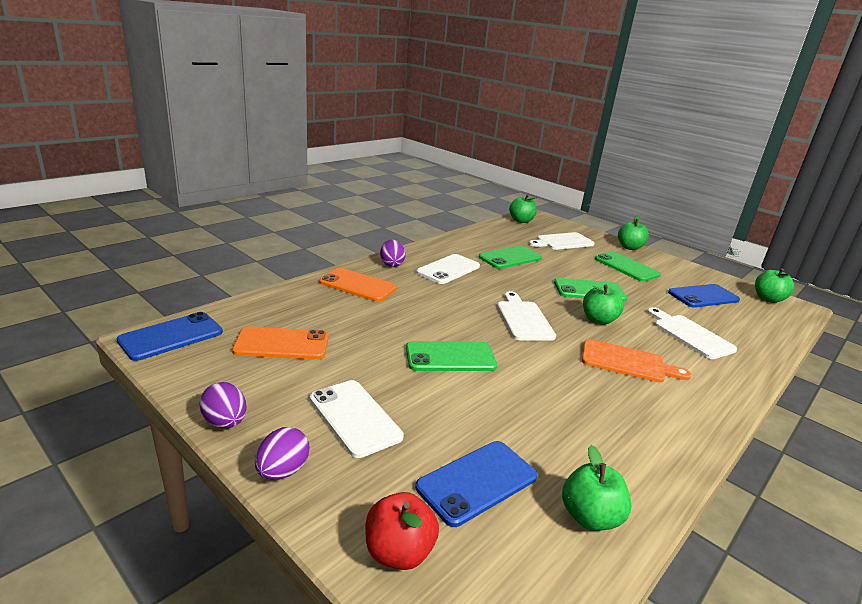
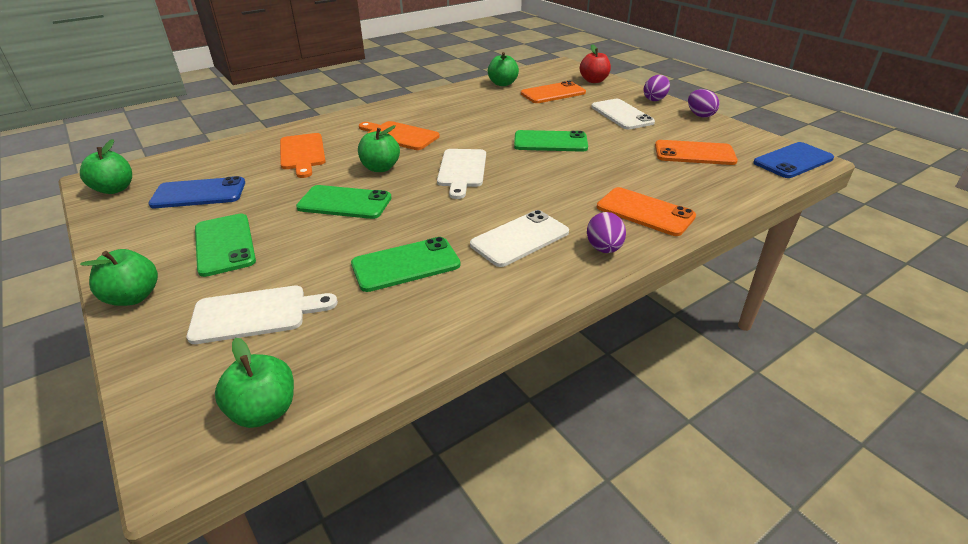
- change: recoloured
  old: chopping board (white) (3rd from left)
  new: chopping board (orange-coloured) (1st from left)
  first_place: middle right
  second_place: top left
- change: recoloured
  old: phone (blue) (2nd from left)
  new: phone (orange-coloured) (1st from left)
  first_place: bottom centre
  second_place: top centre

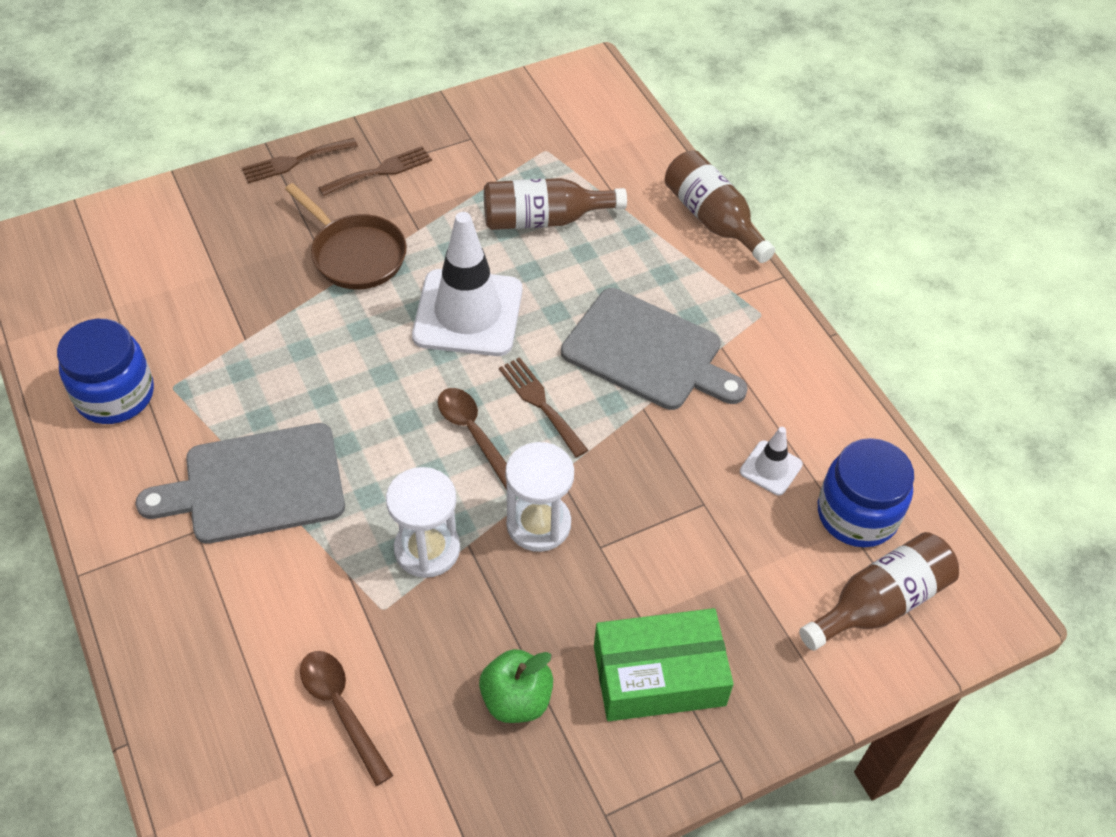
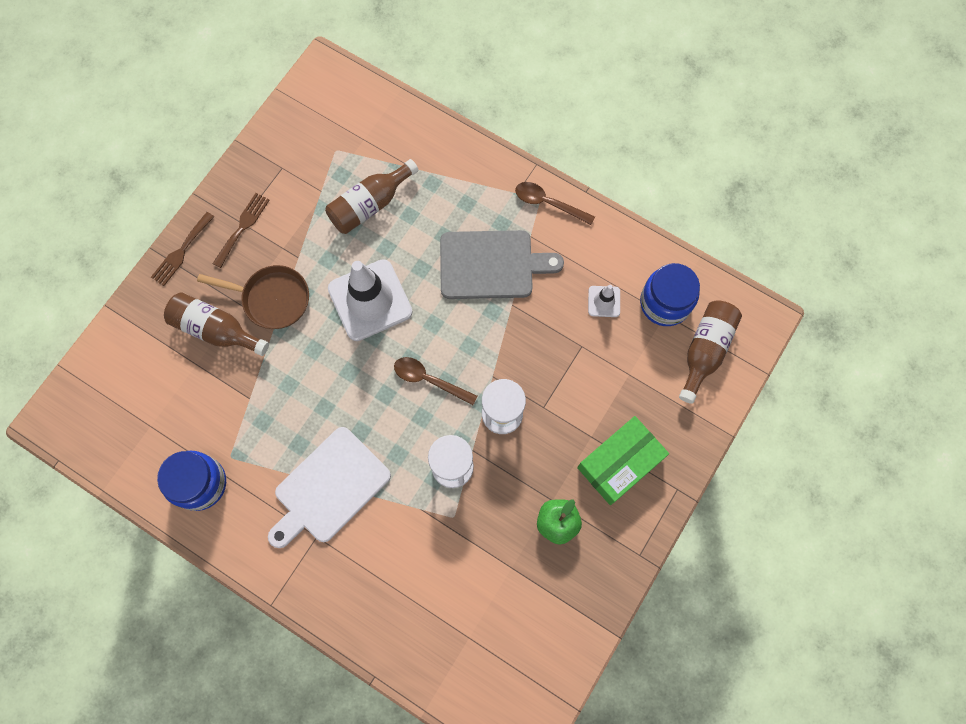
- change: moved
  old: bottle (dark brown) (2nd from left in the first image)
  new: bottle (dark brown) (1st from left)
  first_place: top centre
  second_place: middle left
- change: recoloured
  old: chopping board (grey) (1st from left)
  new: chopping board (white)
  first_place: middle left
  second_place: bottom centre
- change: moved
  old: spoon (dark brown) (1st from left in the first image)
  new: spoon (dark brown) (2nd from left)
  first_place: bottom left
  second_place: top centre
- change: removed
  old: fork (dark brown) (3rd from left)
  first_place: centre

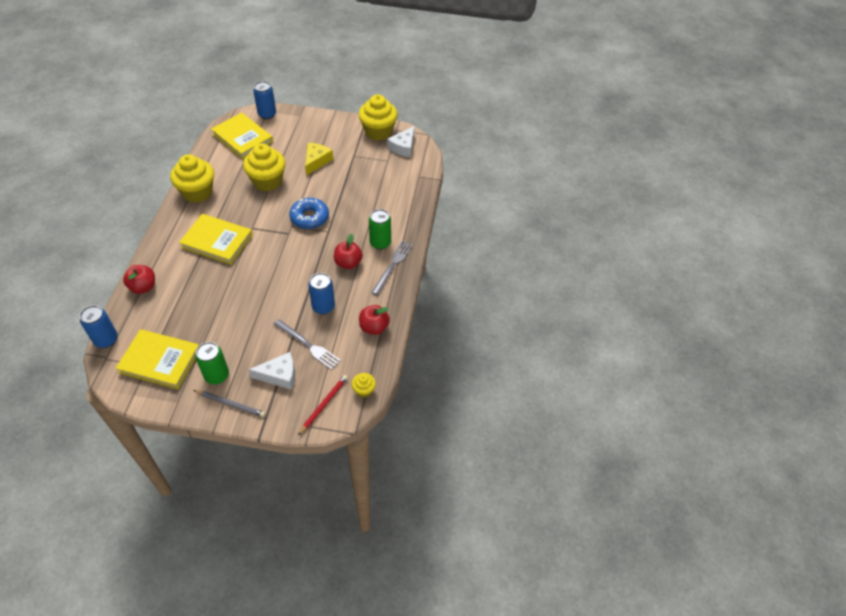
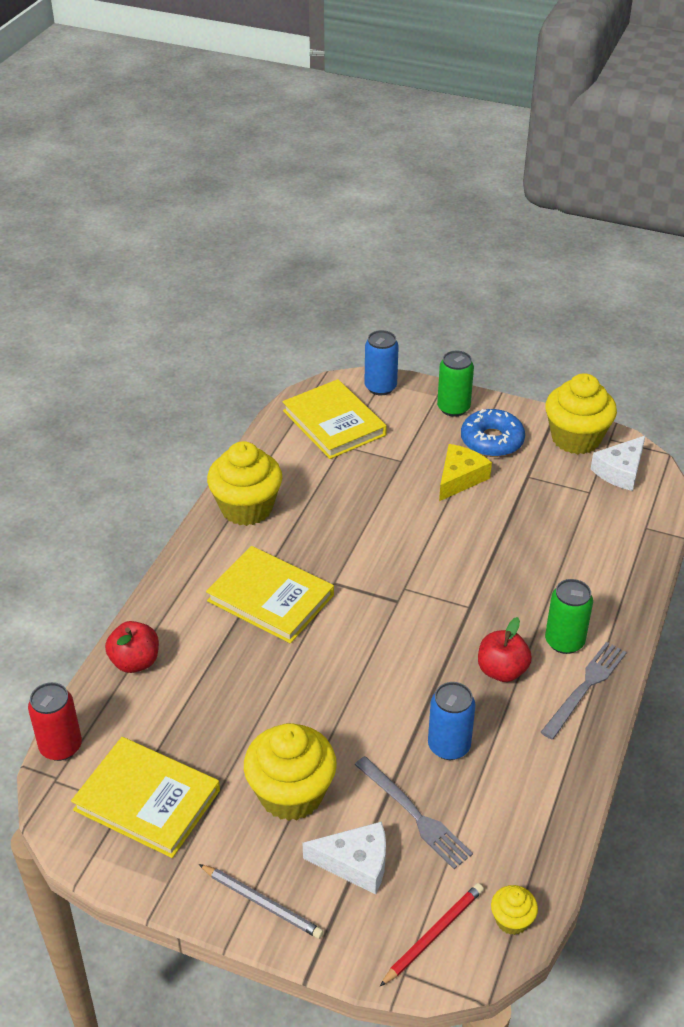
- change: recoloured
  old: tin (blue) (1st from left)
  new: tin (scarlet)
  first_place: middle left
  second_place: bottom left
- change: moved
  old: fairy cake (bright yellow) (2nd from left)
  first_place: top left
  second_place: bottom centre
- change: moved
  old: tin (green) (1st from left)
  first_place: middle left
  second_place: centre
- change: moved
  old: donut (blue)
  first_place: centre
  second_place: middle right
- change: removed
  old: apple fruit (scarlet) (3rd from left)
  first_place: centre

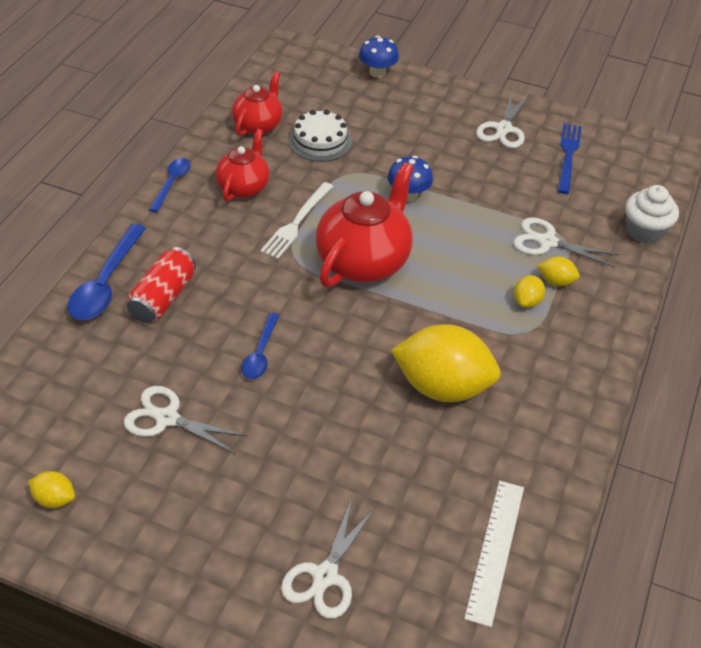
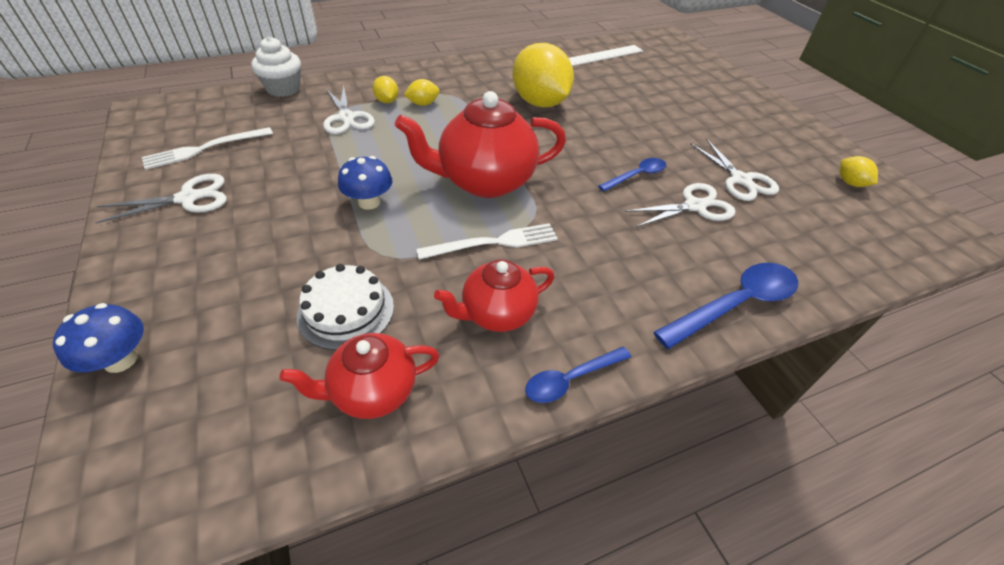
- change: recoloured
  old: fork (blue)
  new: fork (white) (1st from left)
  first_place: top right
  second_place: top left
- change: moved
  old: pair of scissors (white) (2nd from left in the first image)
  new: pair of scissors (white) (3rd from left)
  first_place: bottom centre
  second_place: middle right
- change: removed
  old: tin (scarlet)
  first_place: middle left

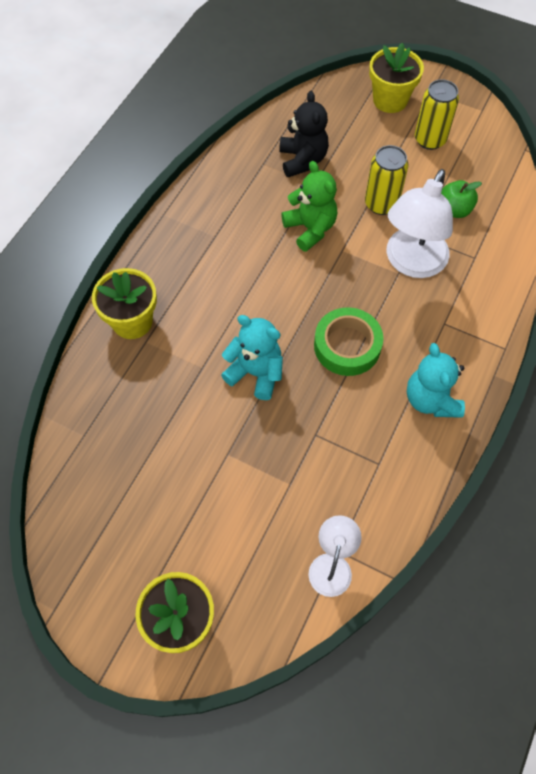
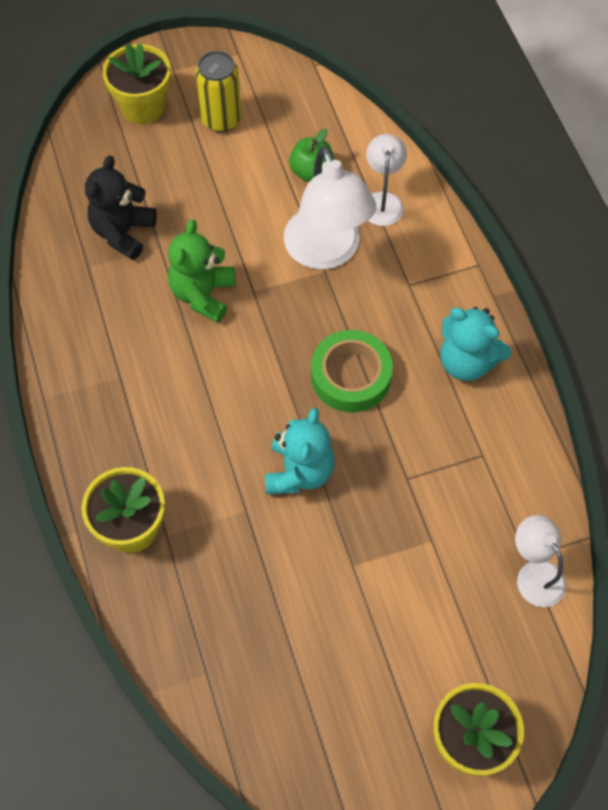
- change: turned
  old: teddy bear (black)
  first_place: top centre
  second_place: top left
  degrees: -105
- change: turned
  old: teddy bear (green)
  first_place: top centre
  second_place: middle left
  degrees: -90
- change: turned
  old: teddy bear (turquoise) (1st from left)
  first_place: centre
  second_place: centre
  degrees: 120
- change: added
  new: desk lamp (white) (2nd from left)
  second_place: top centre
- change: removed
  old: tin (bright yellow) (1st from left)
  first_place: top right

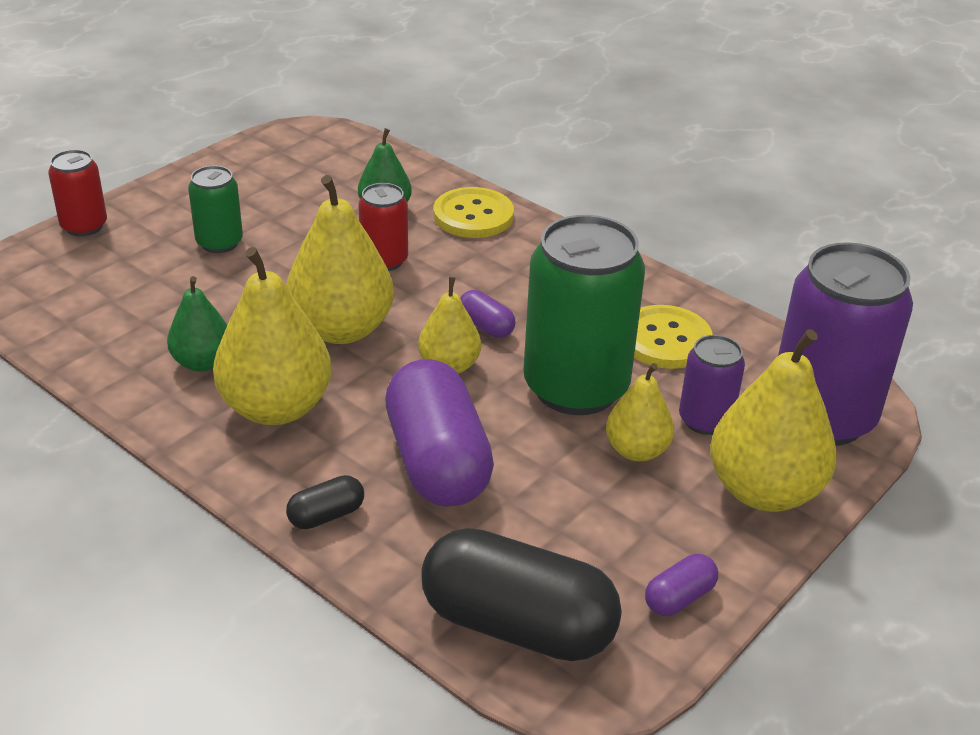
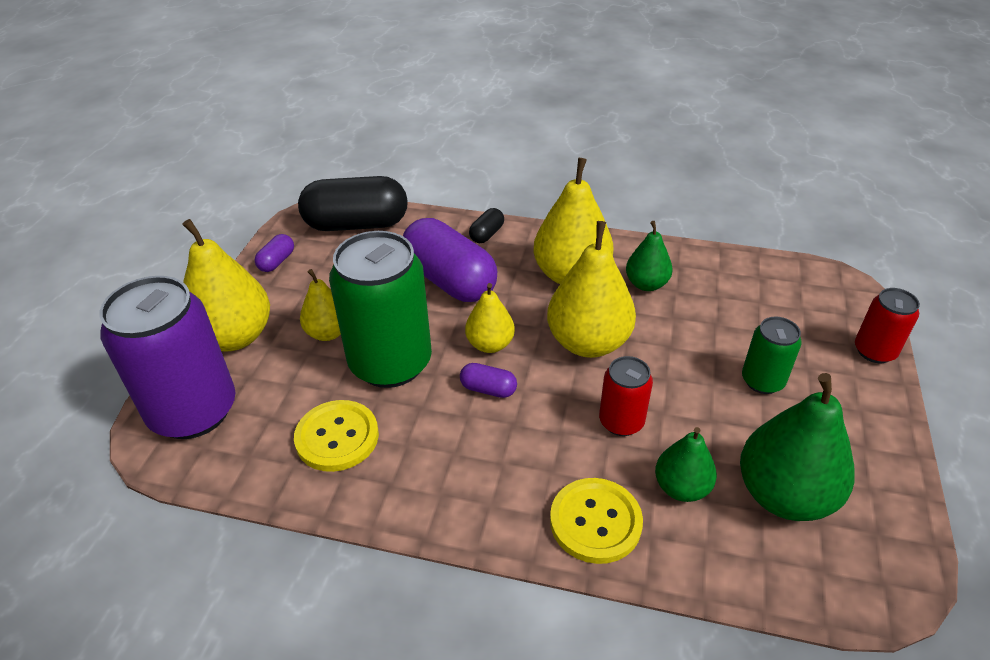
- change: added
  new: pear (green) (3rd from left)
  second_place: bottom right
- change: removed
  old: tin (violet) (1st from left)
  first_place: middle right

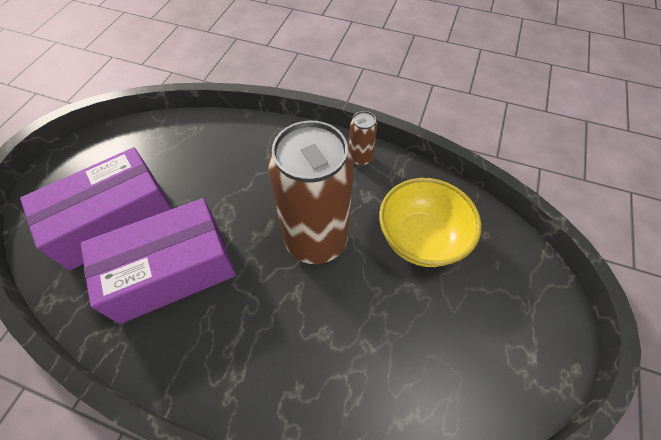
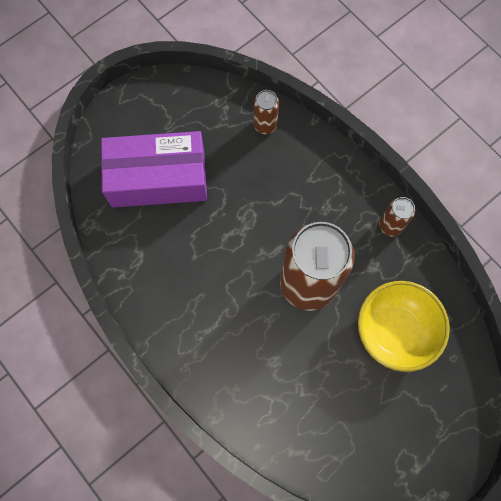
- change: added
  new: tin (dark brown) (1st from left)
  second_place: top centre
- change: removed
  old: package (violet) (2nd from left)
  first_place: middle left

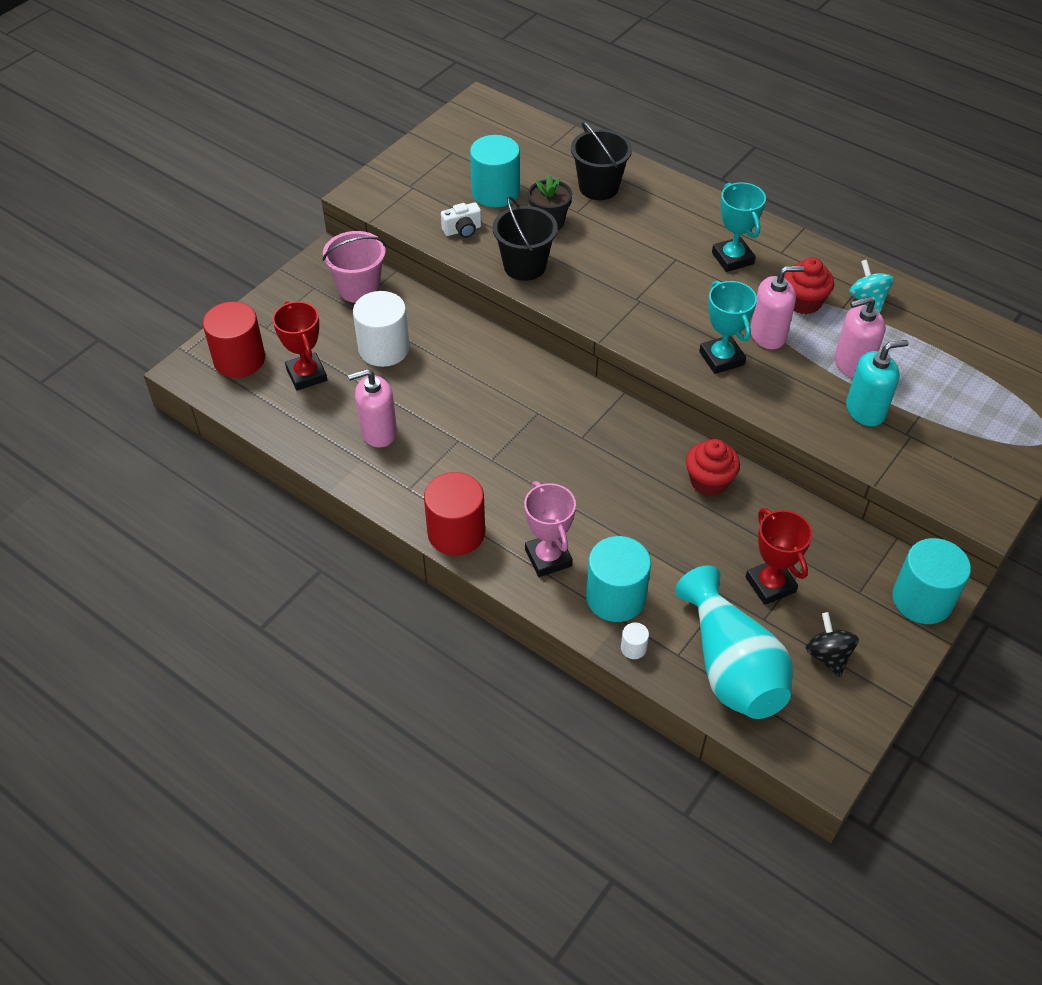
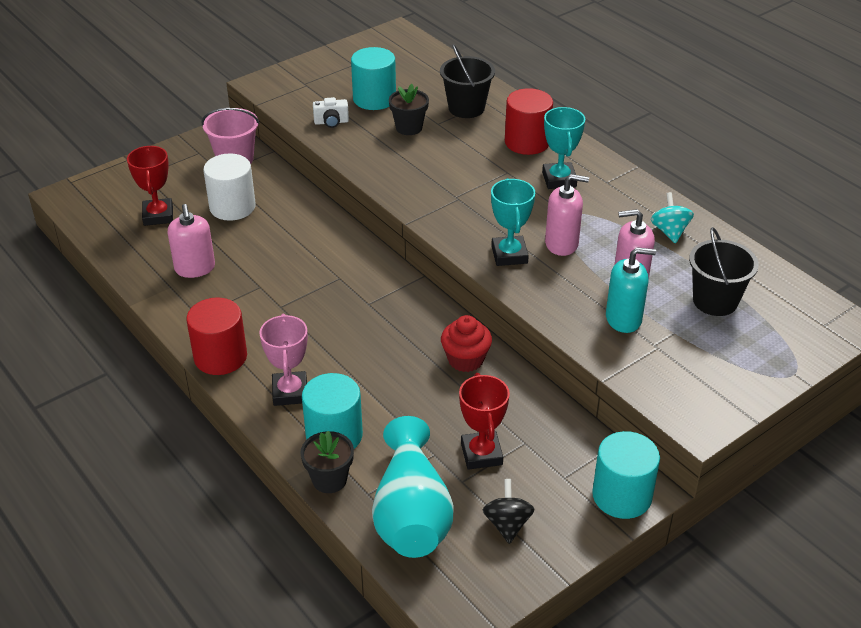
- change: turned
  old: soap pump (pink) (1st from left)
  first_place: centre
  second_place: middle left
  degrees: -105
- change: replaced
  old: cylinder shape (white) (2nd from left)
  new: potted plant (black) (1st from left)
  first_place: centre
  second_place: bottom centre
- change: moved
  old: cylinder shape (scarlet) (1st from left in the first image)
  new: cylinder shape (scarlet) (2nd from left)
  first_place: middle left
  second_place: top centre
- change: moved
  old: pail (black) (1st from left in the first image)
  new: pail (black) (2nd from left)
  first_place: top centre
  second_place: middle right
- change: removed
  old: fairy cake (scarlet) (2nd from left)
  first_place: top right

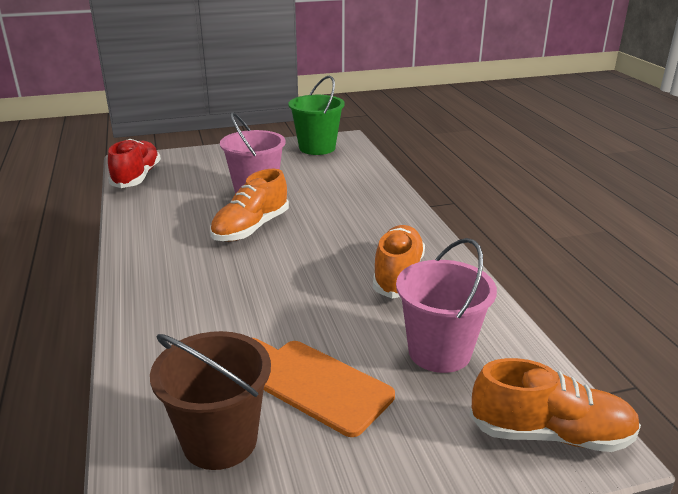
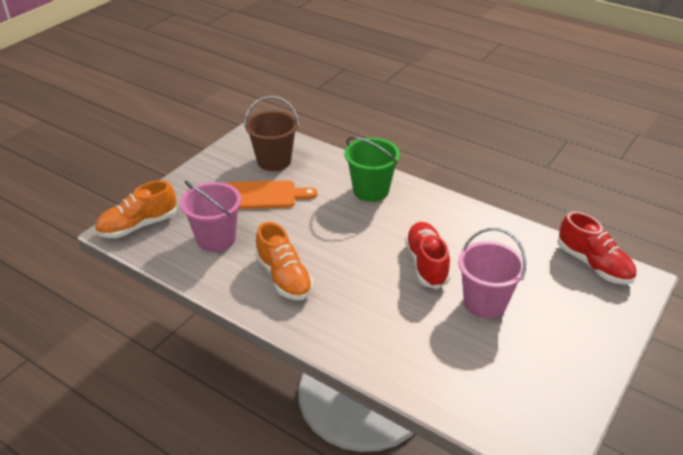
- change: moved
  old: pail (green)
  first_place: top centre
  second_place: centre
- change: recoloured
  old: lace-up shoe (orange-coloured) (1st from left)
  new: lace-up shoe (scarlet) (1st from left)
  first_place: centre
  second_place: centre

